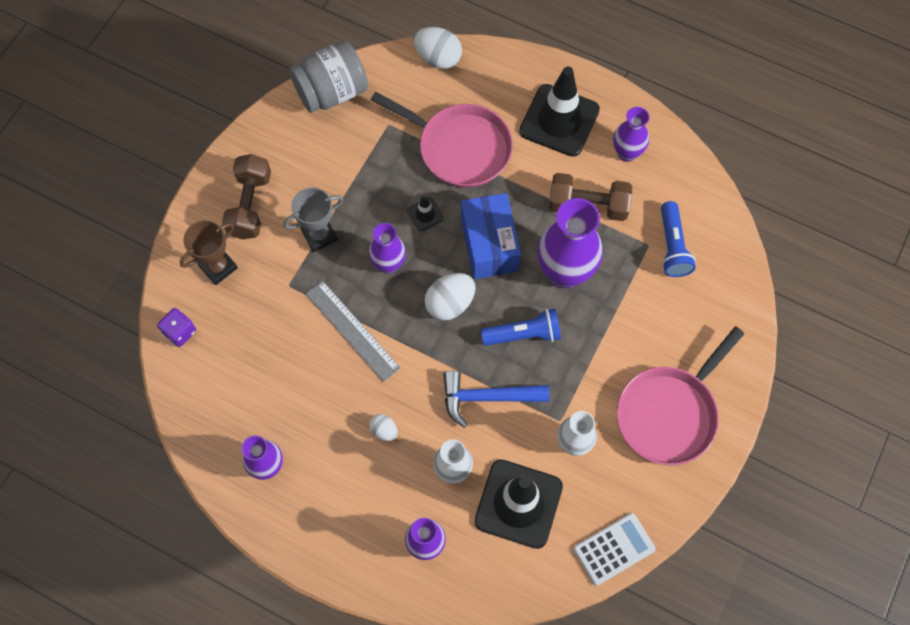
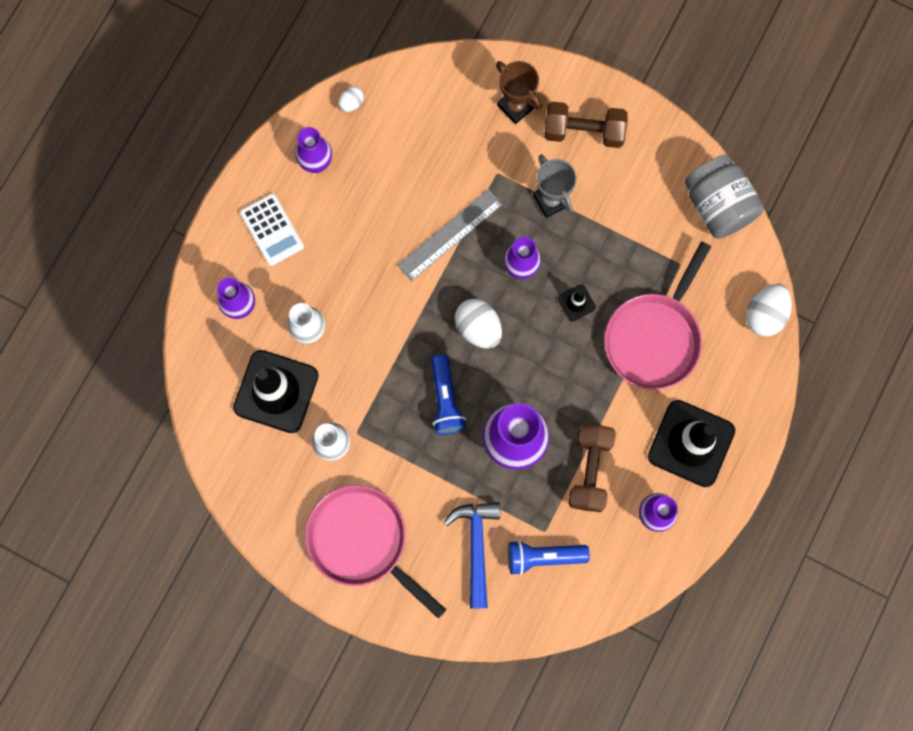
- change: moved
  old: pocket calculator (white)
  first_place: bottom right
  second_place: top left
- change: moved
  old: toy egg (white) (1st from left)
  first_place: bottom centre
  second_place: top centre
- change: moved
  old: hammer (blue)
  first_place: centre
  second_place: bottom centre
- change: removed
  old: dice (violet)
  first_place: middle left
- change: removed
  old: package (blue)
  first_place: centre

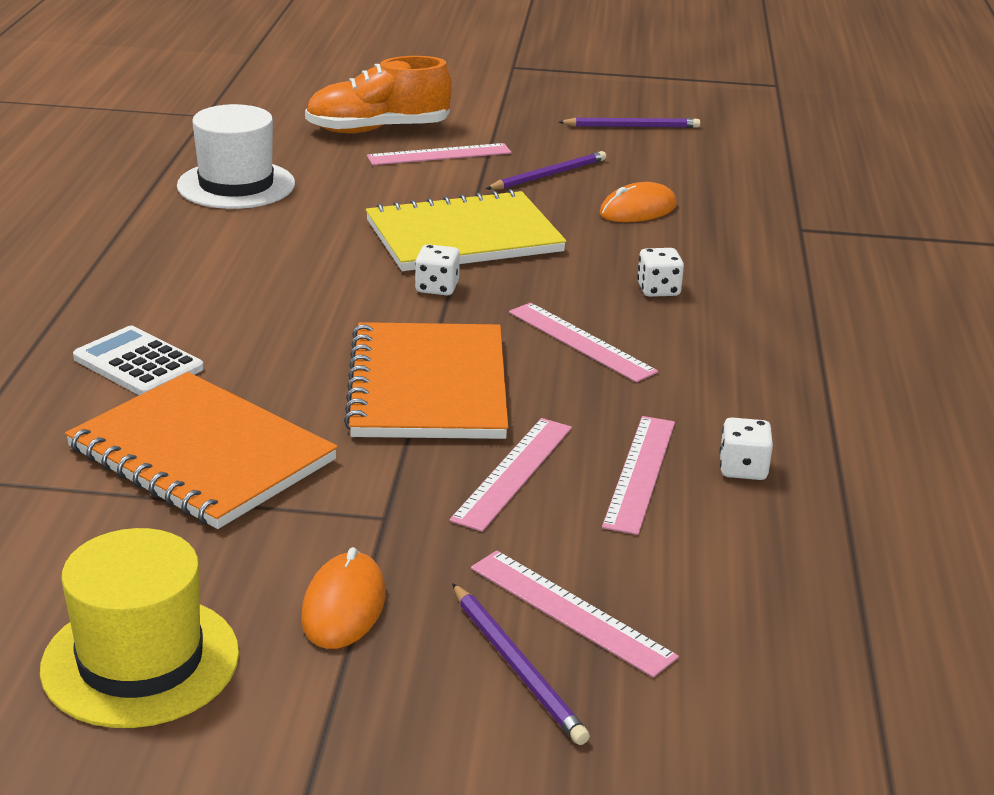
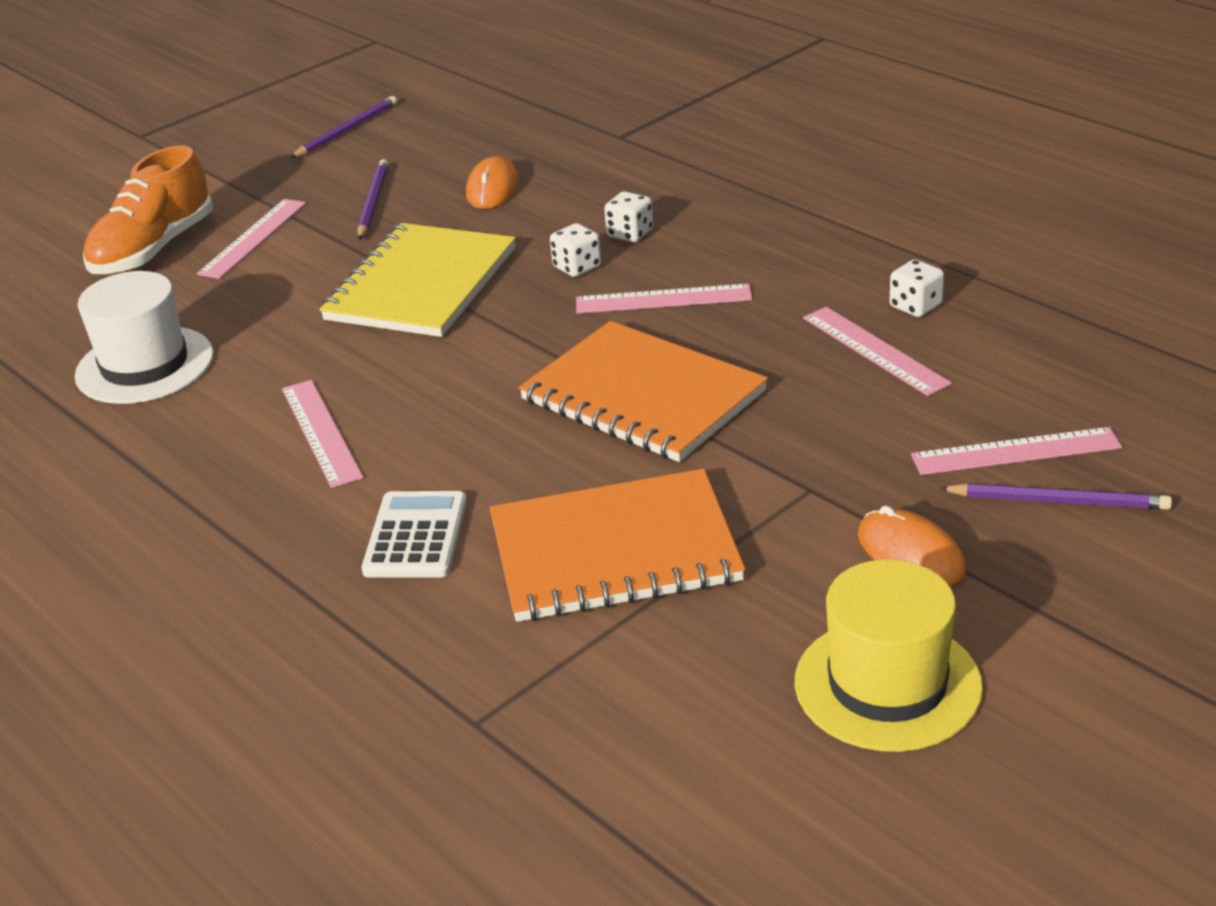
- change: moved
  old: straightedge (pink) (2nd from left)
  first_place: centre
  second_place: middle left
- change: turned
  old: pocket calculator (white)
  first_place: middle left
  second_place: centre
  degrees: 105
- change: moved
  old: dice (white) (1st from left)
  first_place: centre
  second_place: top centre

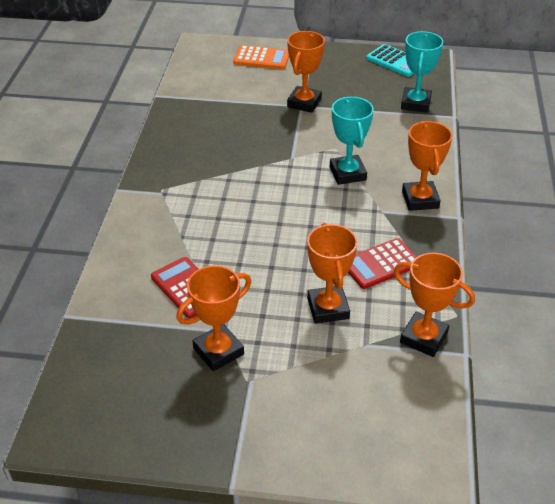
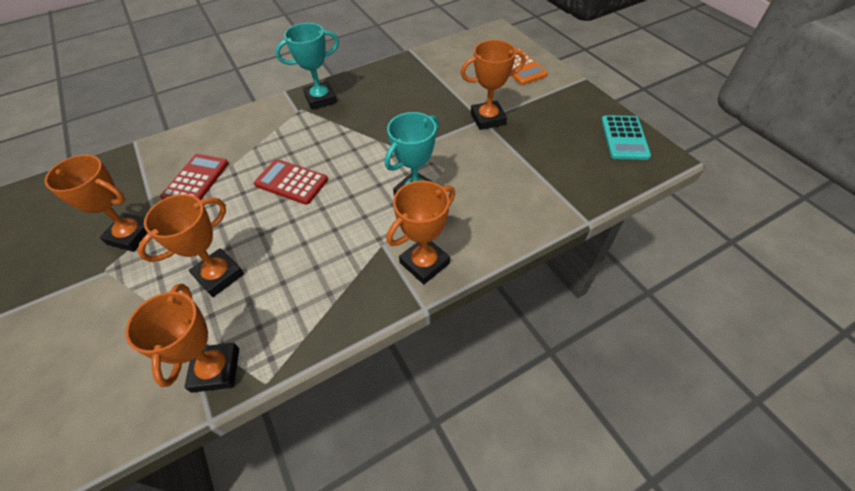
- change: moved
  old: pocket calculator (scarlet) (2nd from left)
  first_place: middle right
  second_place: centre
- change: moved
  old: prize cup (turquoise) (2nd from left in the first image)
  new: prize cup (turquoise) (1st from left)
  first_place: top right
  second_place: top centre

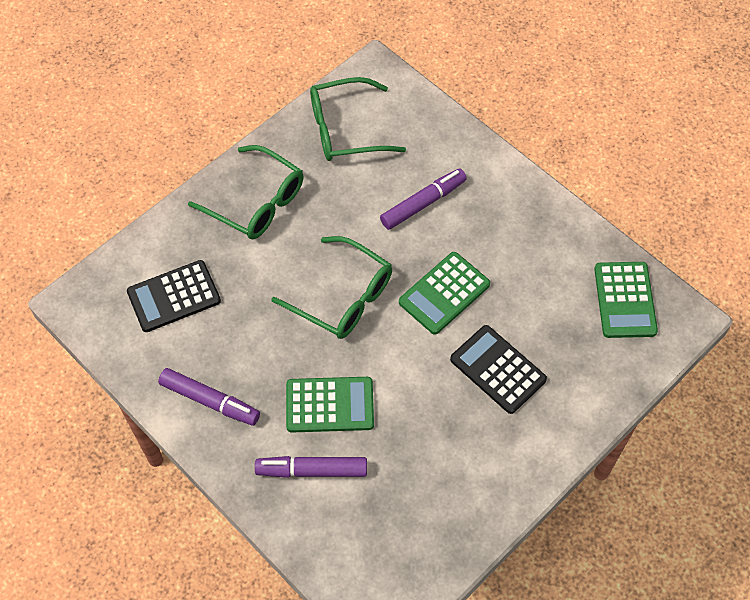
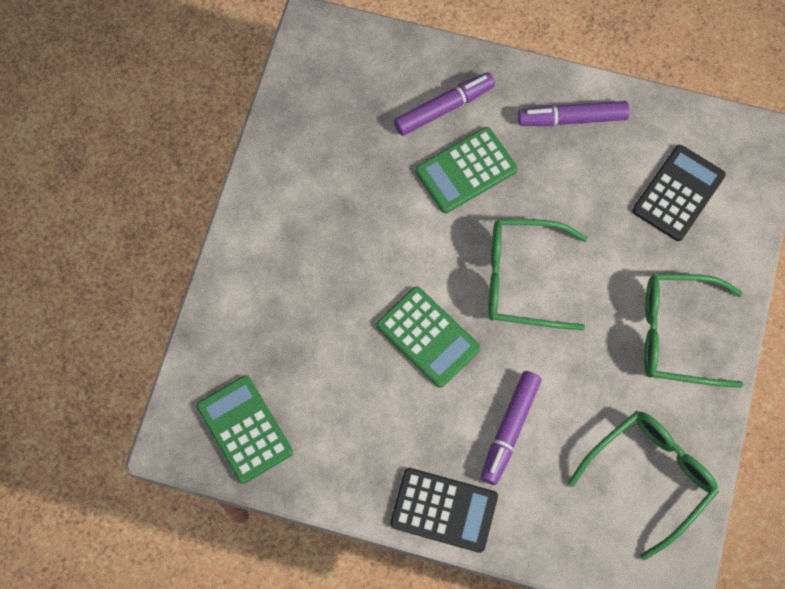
- change: turned
  old: pocket calculator (green) (2nd from left)
  first_place: centre
  second_place: centre
  degrees: 120
- change: moved
  old: pocket calculator (black) (2nd from left in the first image)
  new: pocket calculator (black) (1st from left)
  first_place: centre
  second_place: bottom centre

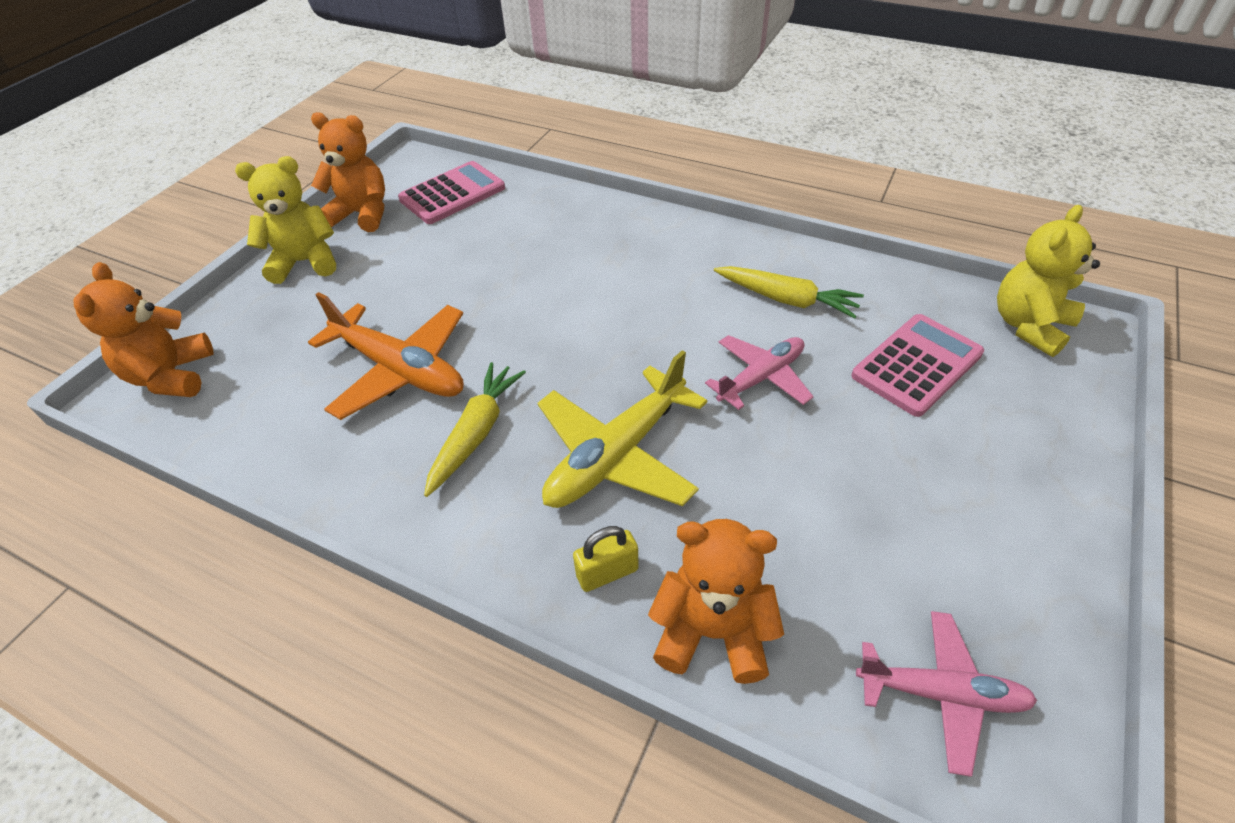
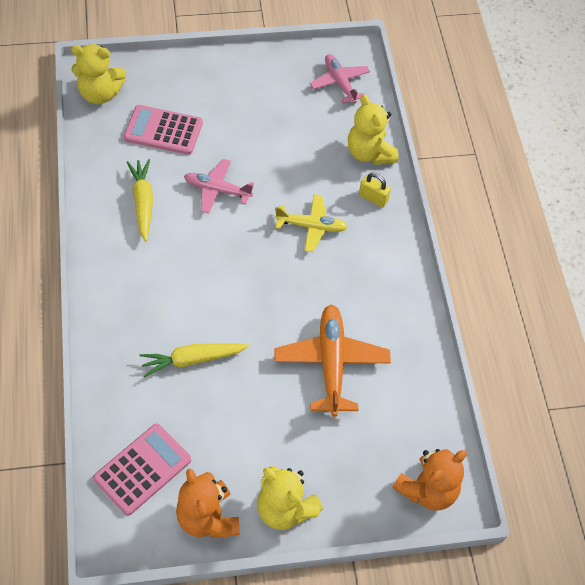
- change: turned
  old: pocket calculator (pink) (1st from left)
  first_place: top centre
  second_place: bottom left
  degrees: 120
- change: moved
  old: toy carrot (bright yellow) (1st from left in the first image)
  new: toy carrot (bright yellow) (2nd from left)
  first_place: centre
  second_place: middle left
- change: resized
  old: toy plane (bright yellow)
  first_place: centre
  second_place: centre
  factor: 0.65
- change: recoloured
  old: teddy bear (orange-coloured) (3rd from left)
  new: teddy bear (bright yellow) (3rd from left)
  first_place: bottom centre
  second_place: top centre

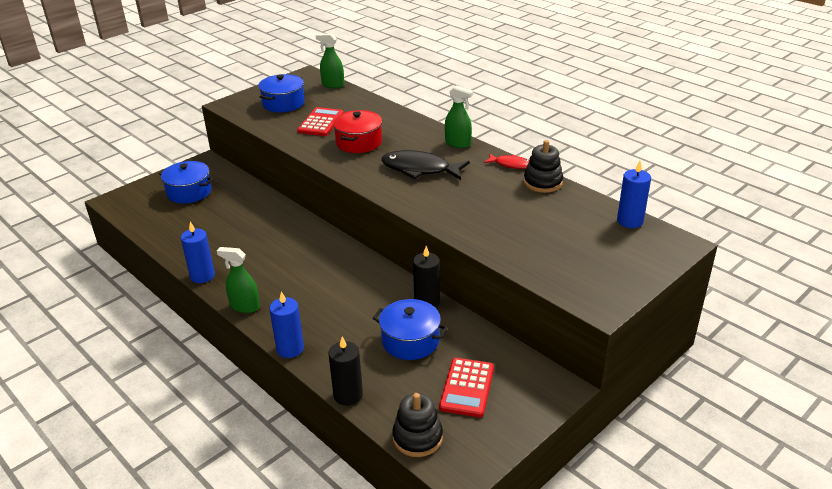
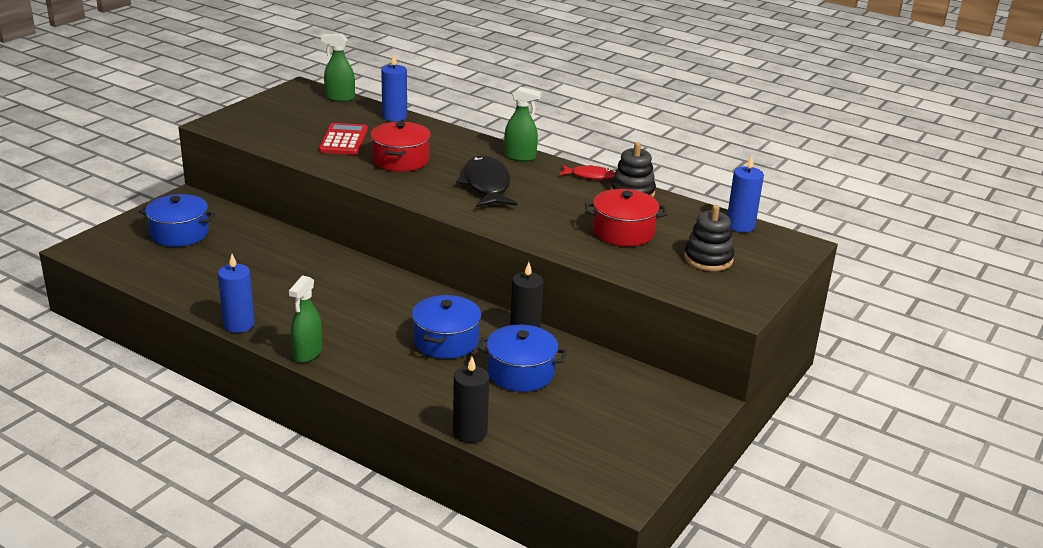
- change: turned
  old: spray bottle (green) (1st from left)
  first_place: middle left
  second_place: middle left
  degrees: -75
- change: moved
  old: candle (blue) (2nd from left)
  first_place: centre
  second_place: top centre
- change: moved
  old: cooking pot (blue) (2nd from left)
  first_place: top centre
  second_place: centre
- change: turned
  old: fish (black)
  first_place: centre
  second_place: top centre
  degrees: 75
- change: added
  new: cooking pot (scarlet) (2nd from left)
  second_place: centre
- change: moved
  old: ring stacker (black) (1st from left in the first image)
  new: ring stacker (black) (2nd from left)
  first_place: bottom centre
  second_place: middle right
- change: removed
  old: pocket calculator (scarlet) (2nd from left)
  first_place: bottom centre

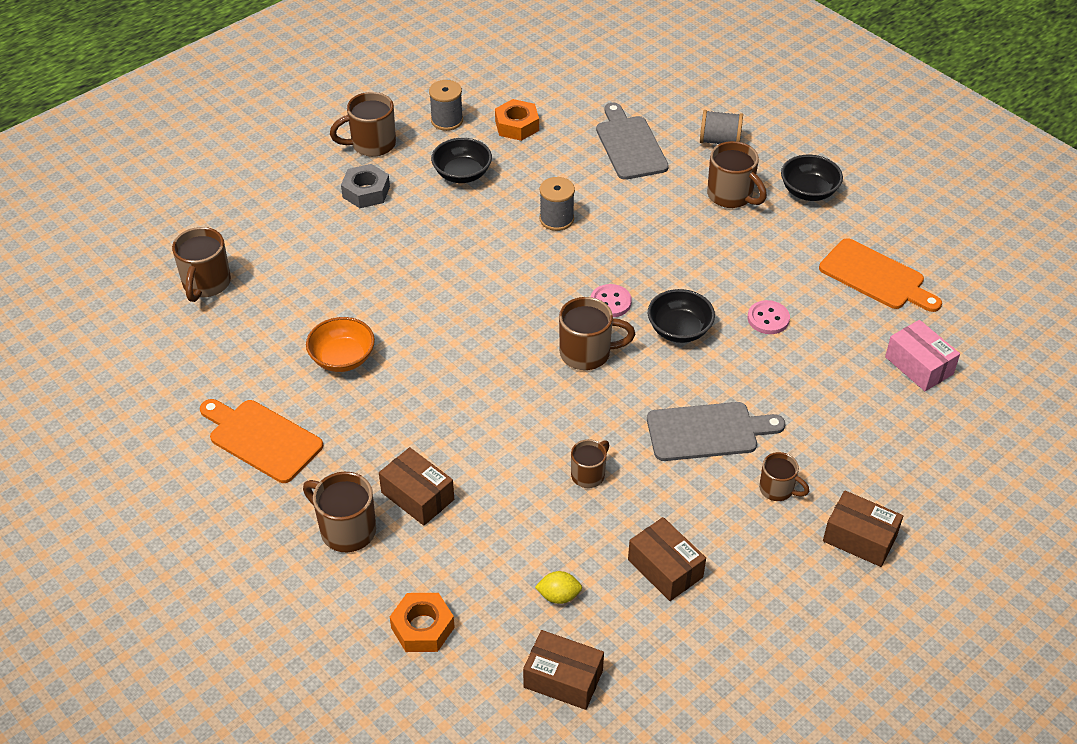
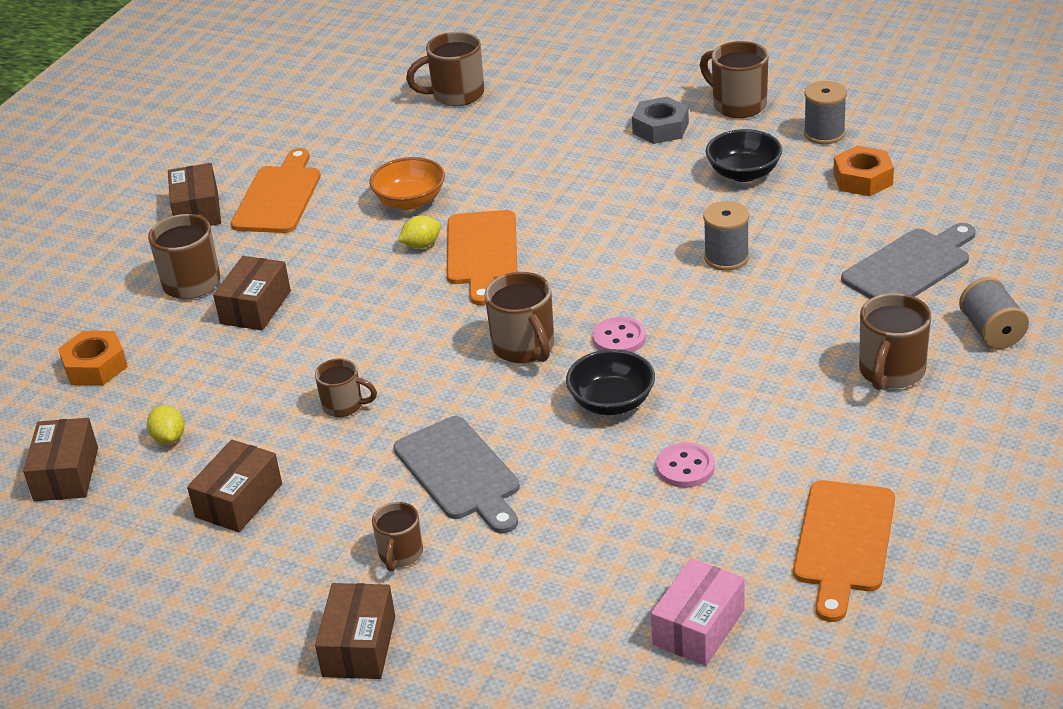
- change: added
  new: package (dark brown) (2nd from left)
  second_place: top left
- change: added
  new: citrus fruit (bright yellow) (2nd from left)
  second_place: top centre
- change: added
  new: chopping board (orange-coloured) (2nd from left)
  second_place: centre
- change: removed
  old: deep dish (black) (3rd from left)
  first_place: top right

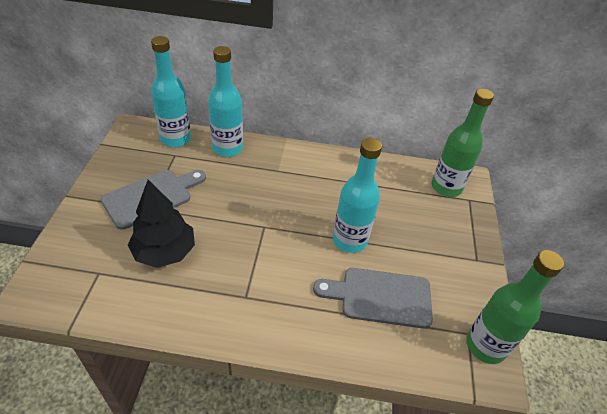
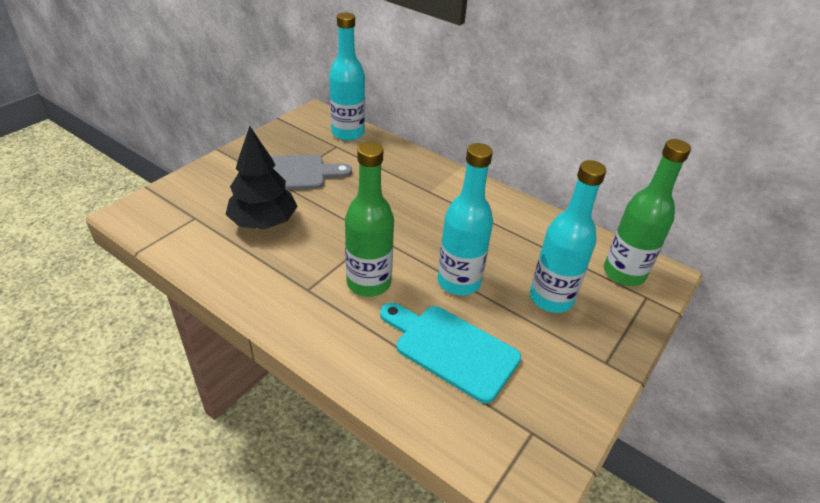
- change: moved
  old: bottle (green) (2nd from left in the first image)
  new: bottle (green) (1st from left)
  first_place: bottom right
  second_place: centre
- change: recoloured
  old: chopping board (grey) (2nd from left)
  new: chopping board (turquoise)
  first_place: bottom centre
  second_place: bottom centre
- change: moved
  old: bottle (turquoise) (2nd from left in the first image)
  new: bottle (turquoise) (3rd from left)
  first_place: top centre
  second_place: middle right

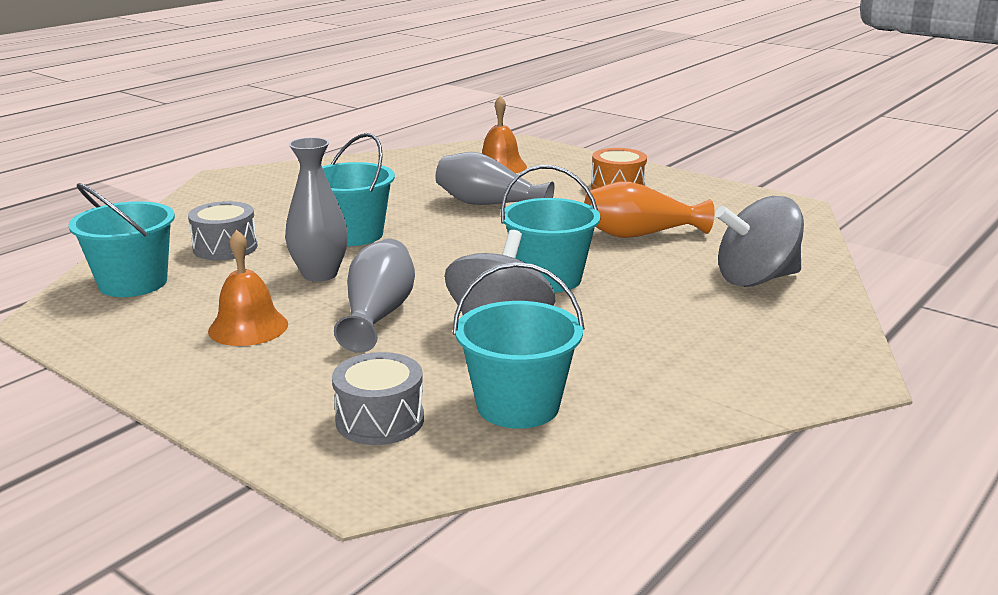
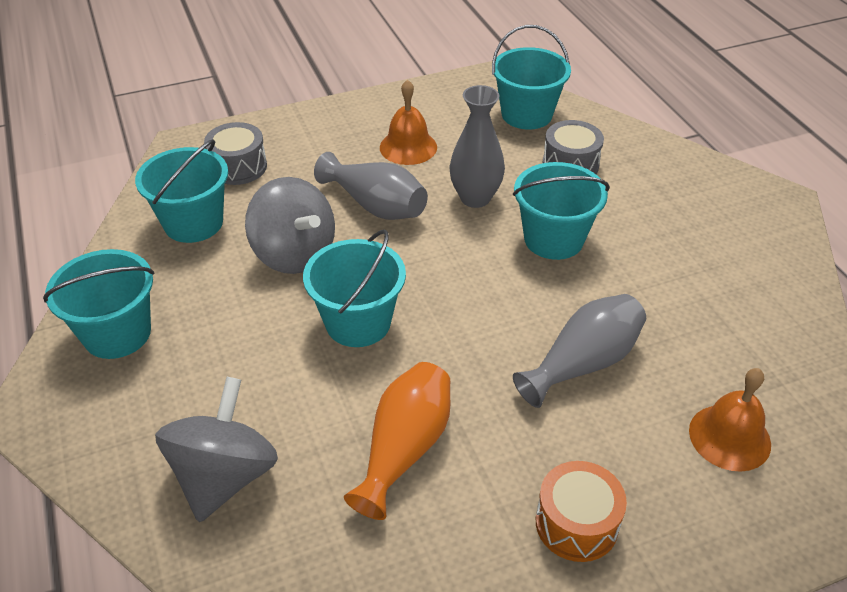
- change: added
  new: pail (turquoise) (1st from left)
  second_place: middle left

